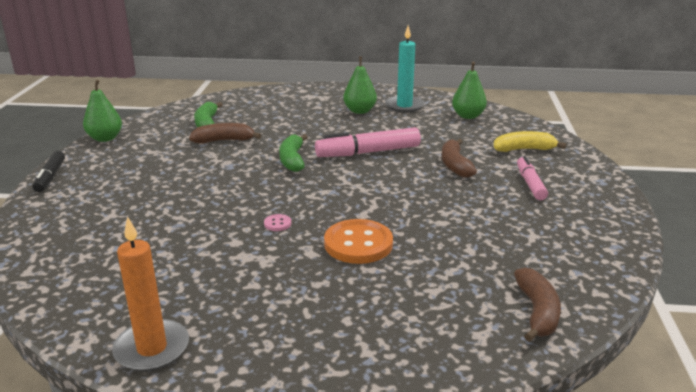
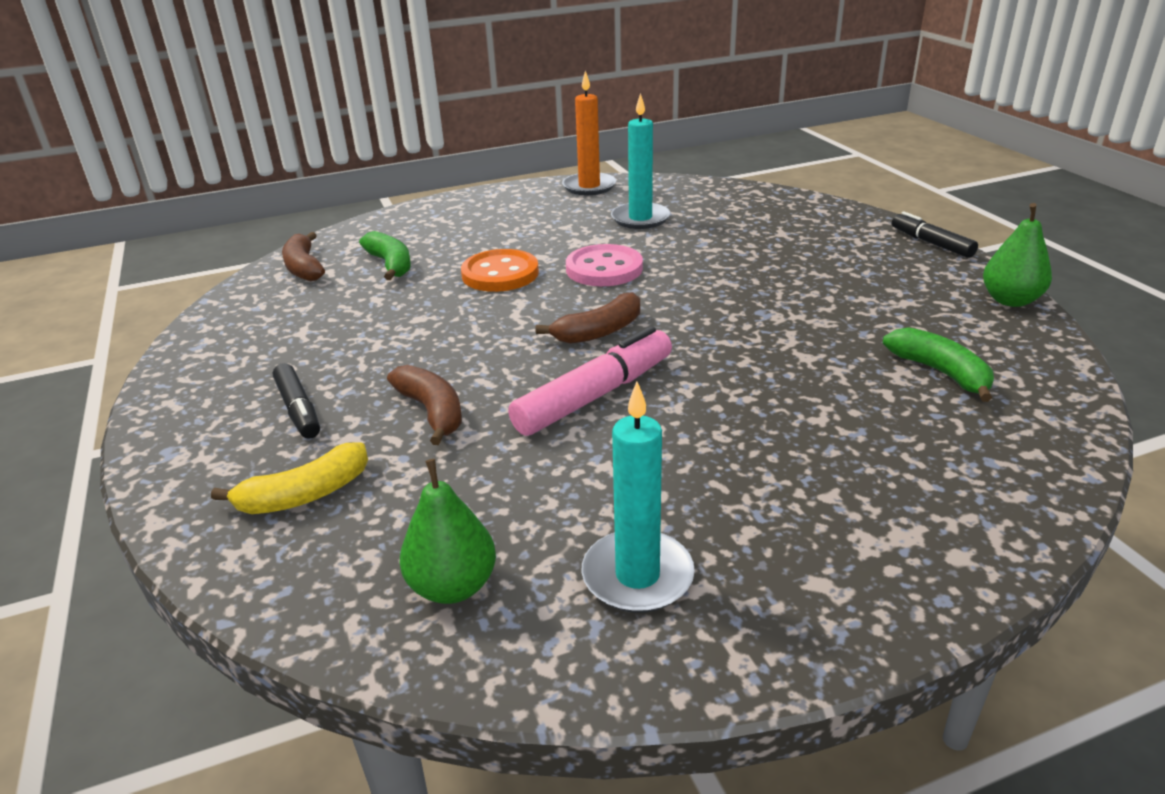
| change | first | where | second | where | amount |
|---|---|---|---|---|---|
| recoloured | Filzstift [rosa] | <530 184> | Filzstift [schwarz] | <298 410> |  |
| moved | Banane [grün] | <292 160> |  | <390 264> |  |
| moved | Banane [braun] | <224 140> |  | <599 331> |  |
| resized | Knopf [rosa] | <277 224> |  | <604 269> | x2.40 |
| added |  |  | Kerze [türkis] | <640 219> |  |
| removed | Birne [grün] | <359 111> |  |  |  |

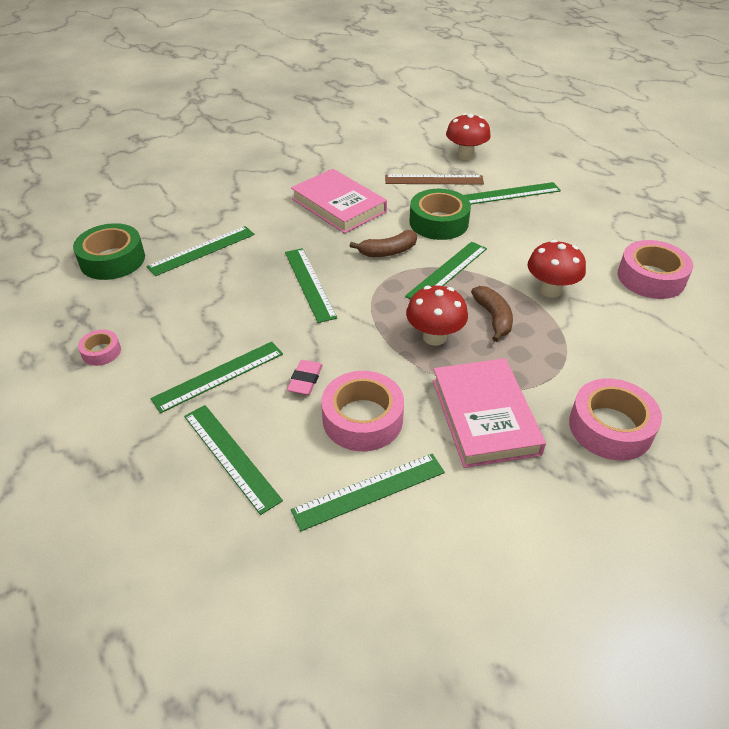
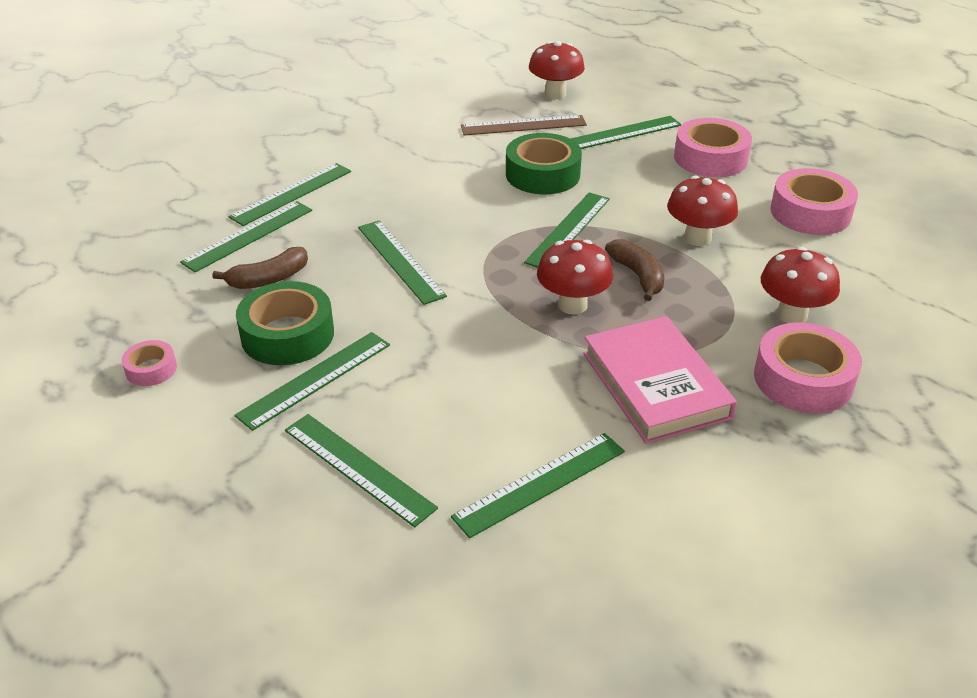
| change | first | where | second | where | amount |
|---|---|---|---|---|---|
| moved | Banane [braun] | <388 251> |  | <269 279> |  |
| added |  |  | Lineal [grün] | <291 194> |  |
| moved | Klebeband [grün] | <112 260> |  | <287 335> |  |
| moved | Klebeband [rosa] | <362 419> |  | <710 158> |  |
| added |  |  | Pilz [rot] | <792 315> |  |
| removed | Radiergummi [rosa] | <305 380> |  |  |  |
| removed | Buch [rosa] | <338 205> |  |  |  |

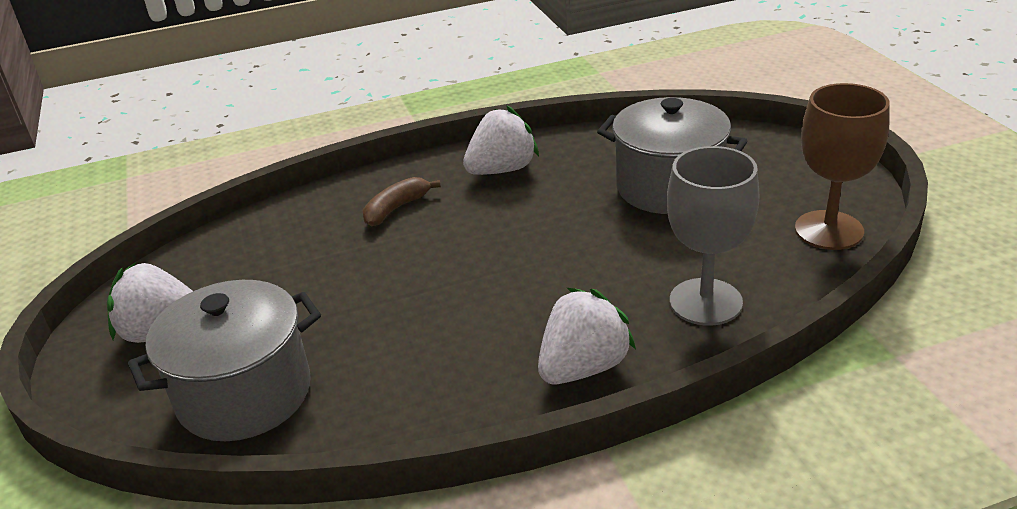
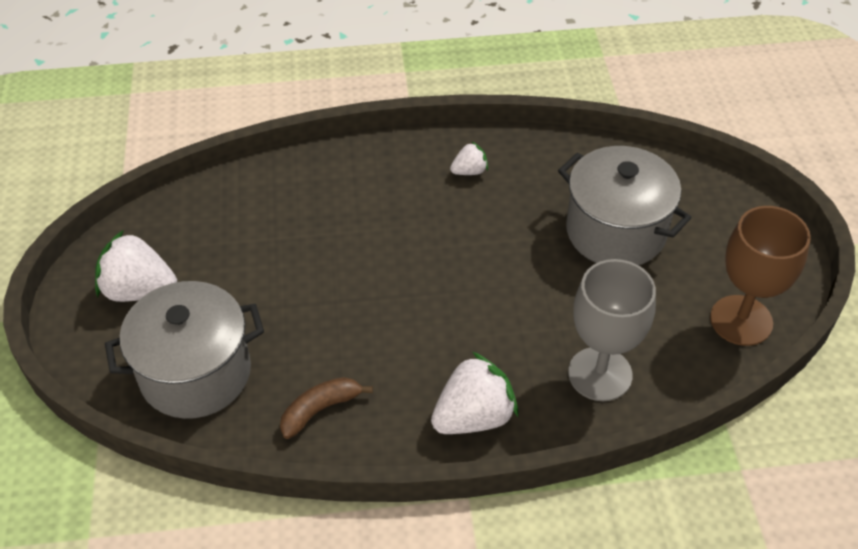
| change | first | where | second | where | amount |
|---|---|---|---|---|---|
| moved | Banane [braun] | <396 208> |  | <320 410> |  |
| resized | Erdbeere [weiß] | <502 170> |  | <469 171> | x0.53 |

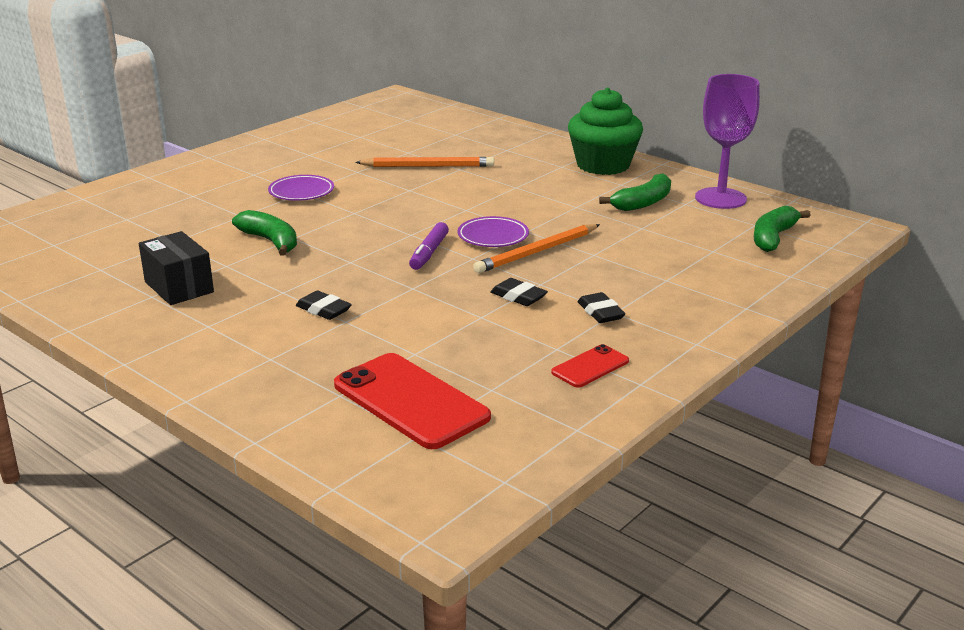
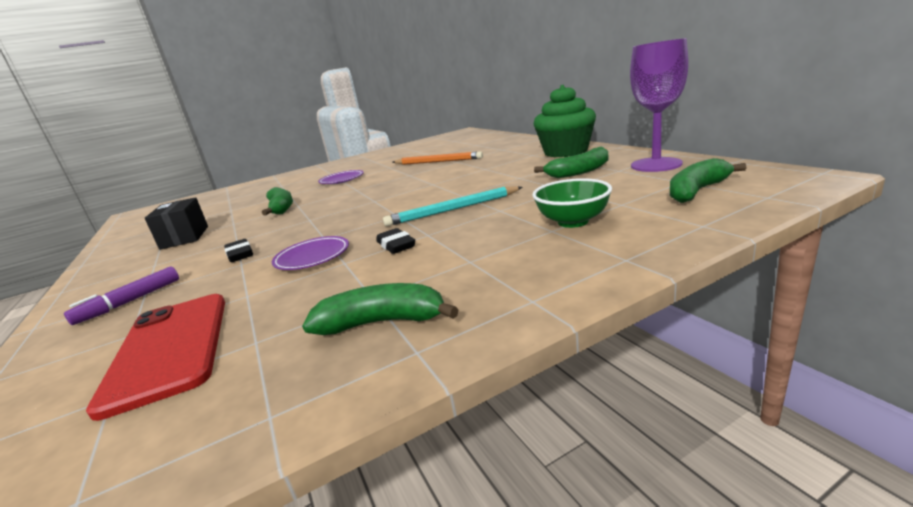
| change | first | where | second | where | amount |
|---|---|---|---|---|---|
| moved | Filzstift [lila] | <429 253> |  | <129 302> |  |
| moved | Teller [lila] | <493 236> |  | <312 257> |  |
| replaced | Handy [rot] | <590 367> | Banane [grün] | <382 322> |  |
| recoloured | Bleistift [orange] | <537 252> | Bleistift [türkis] | <453 209> |  |
| added |  |  | Schüssel [grün] | <573 221> |  |
| removed | Radiergummi [schwarz] | <600 312> |  |  |  |

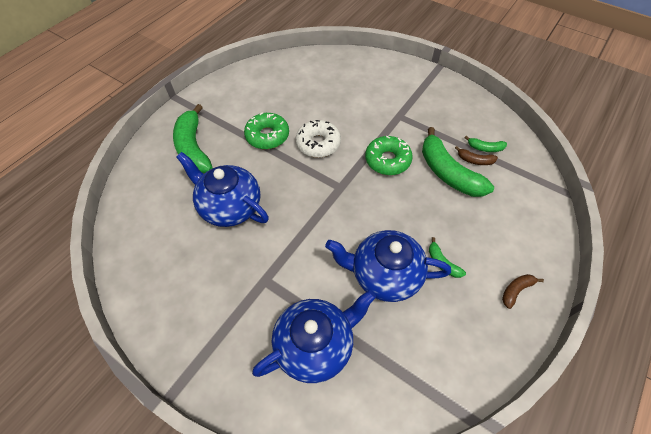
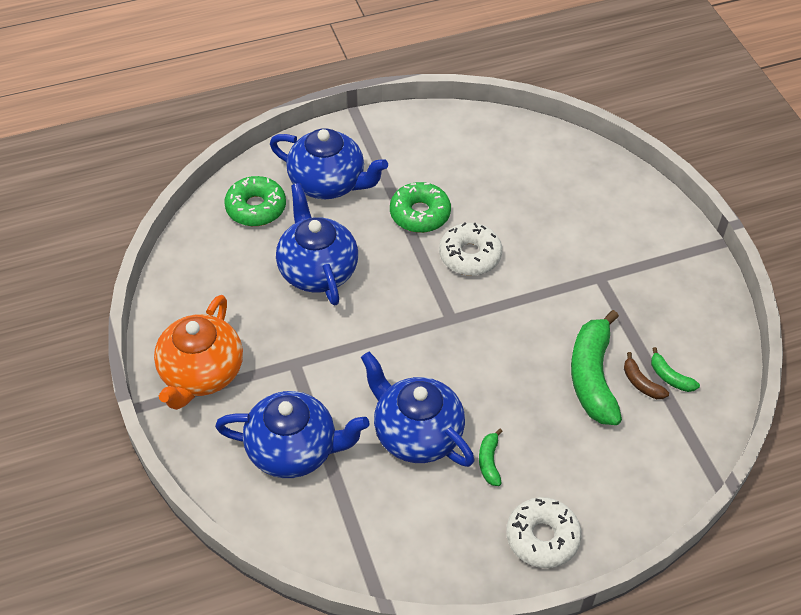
| change | first | where | second | where | amount |
|---|---|---|---|---|---|
| added |  |  | Teekanne [orange] | <201 374> |  |
| moved | Donut [grün] | <387 160> |  | <256 208> |  |
| replaced | Banane [grün] | <193 148> | Teekanne [blau] | <329 183> |  |
| replaced | Banane [braun] | <516 290> | Donut [weiß] | <542 537> |  |

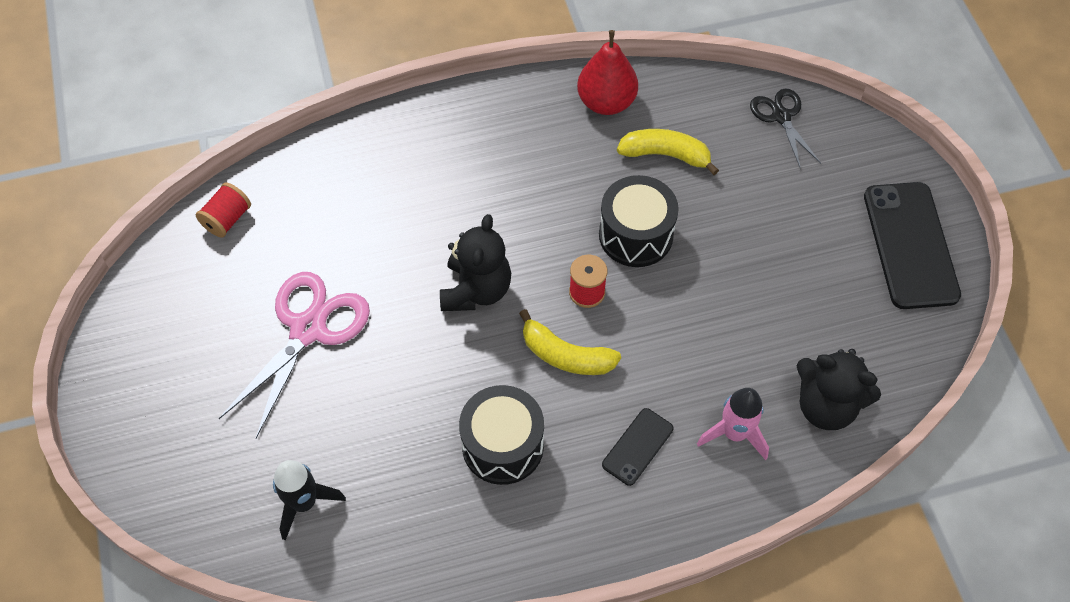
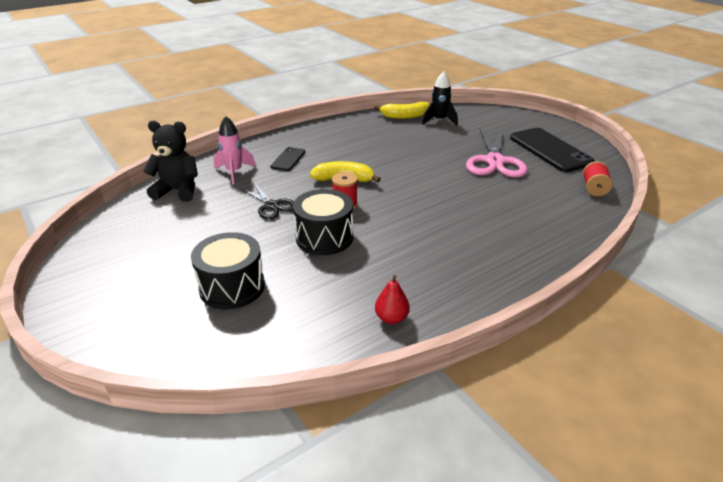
| change | first | where | second | where | amount |
|---|---|---|---|---|---|
| moved | Trommel [schwarz] | <502 445> |  | <232 287> |  |
| moved | Schere [schwarz] | <781 117> |  | <272 206> |  |
| moved | Banane [gelb] | <665 155> |  | <405 116> |  |
| resized | Birne [rot] | <606 102> |  | <391 318> | x0.58 |
| moved | Handy [schwarz] | <910 245> |  | <550 150> |  |
| removed | Teddybär [schwarz] | <476 290> |  |  |  |

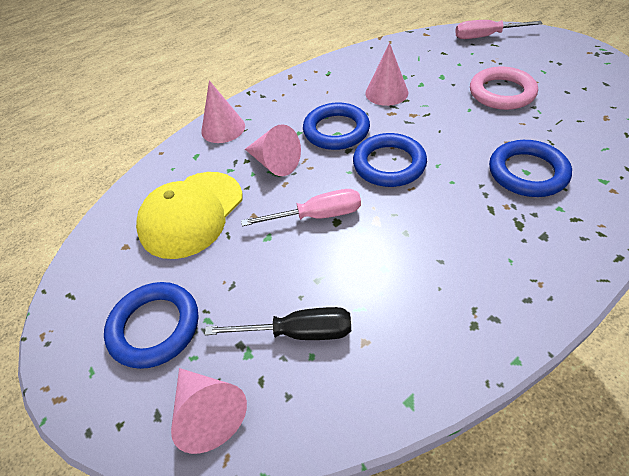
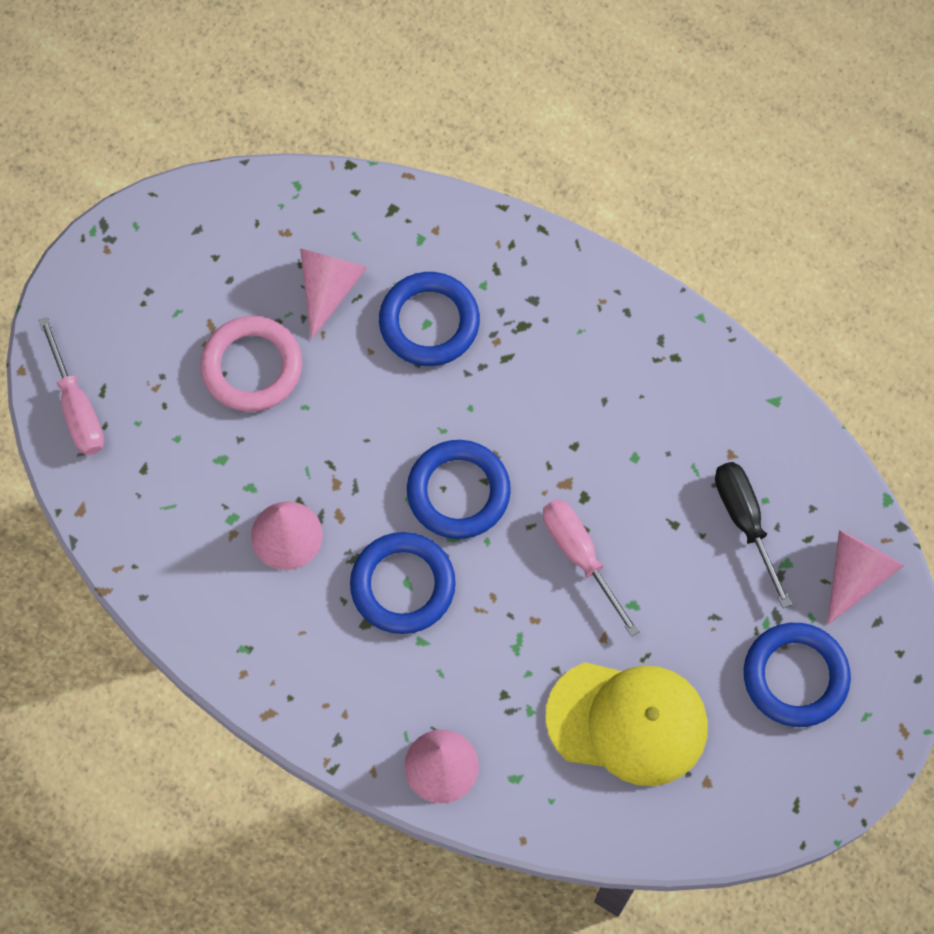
| change | first | where | second | where | amount |
|---|---|---|---|---|---|
| moved | Kegel [rosa] | <274 163> |  | <329 288> |  |

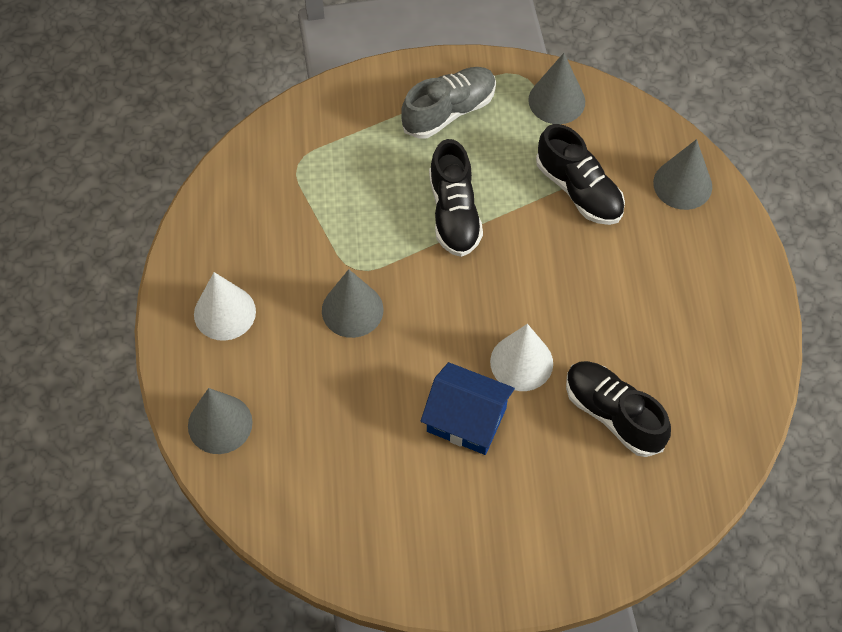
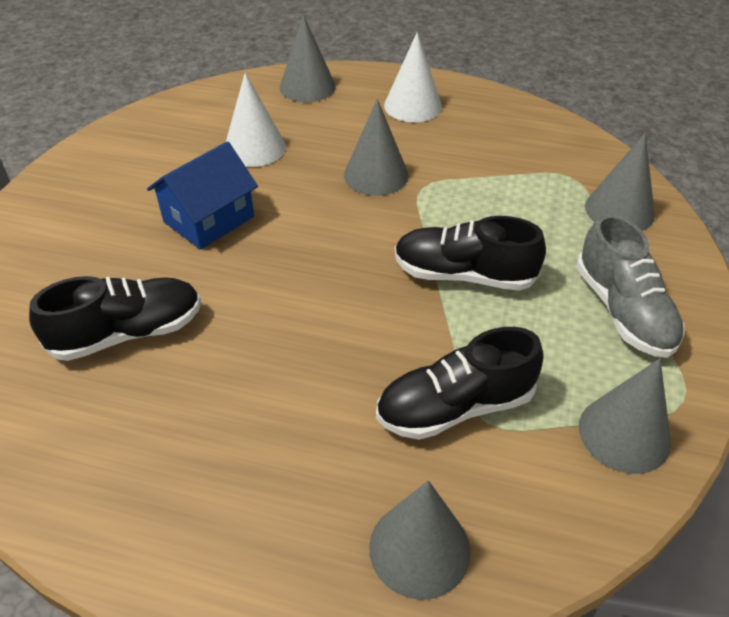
| change | first | where | second | where | amount |
|---|---|---|---|---|---|
| moved | Kegel [weiß] | <521 362> |  | <254 148> |  |
| added |  |  | Kegel [grau] | <619 210> |  |

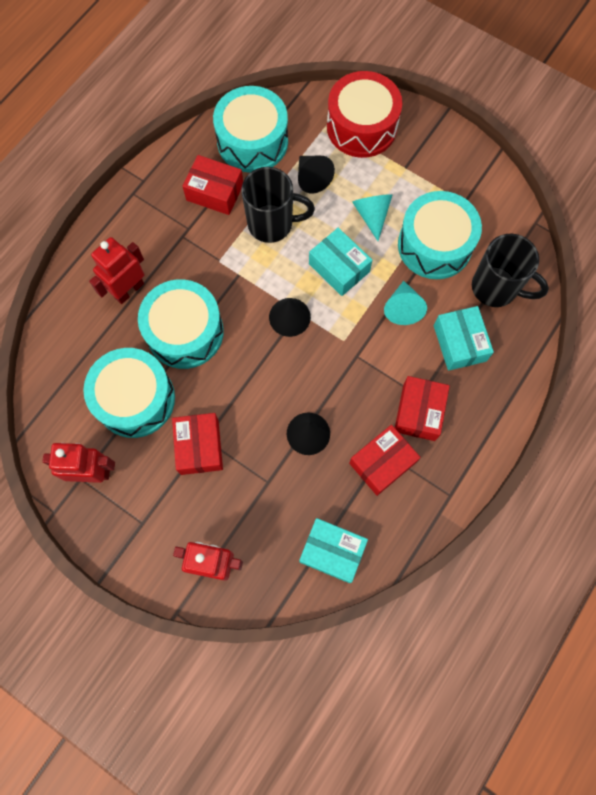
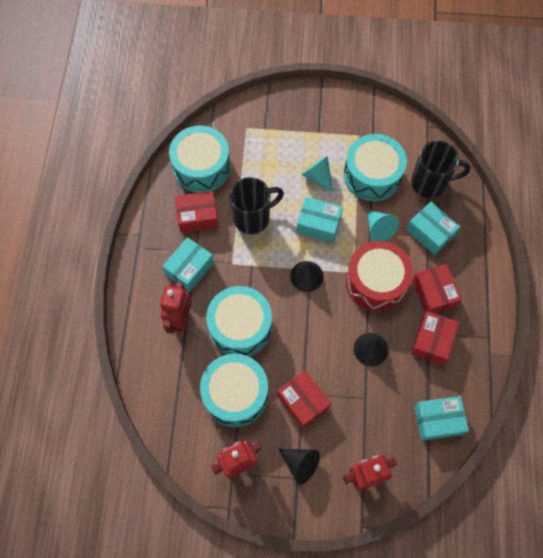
| change | first | where | second | where | amount |
|---|---|---|---|---|---|
| added |  |  | Schachtel [türkis] | <189 268> |  |
| moved | Kegel [schwarz] | <312 178> |  | <300 464> |  |
| moved | Trommel [rot] | <361 127> |  | <376 282> |  |

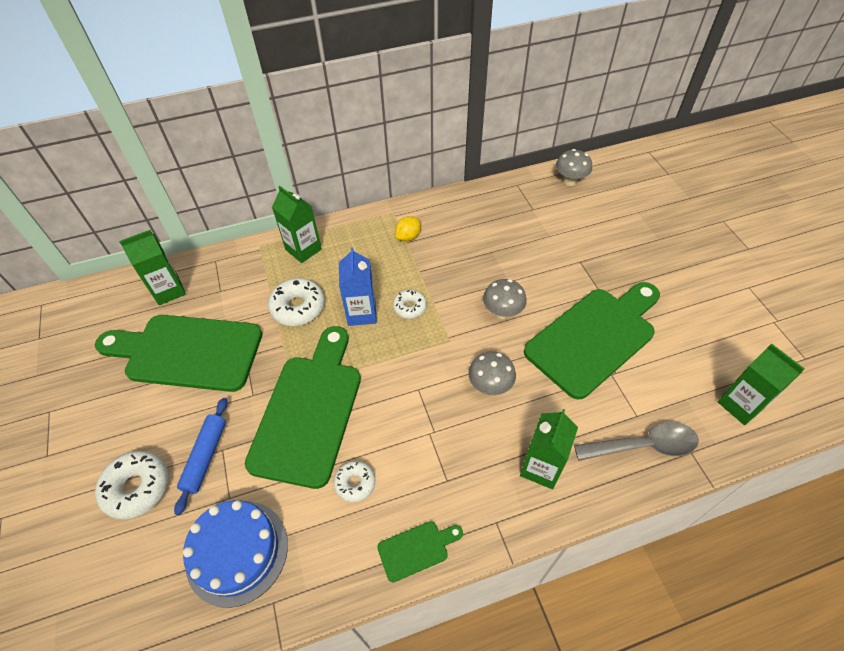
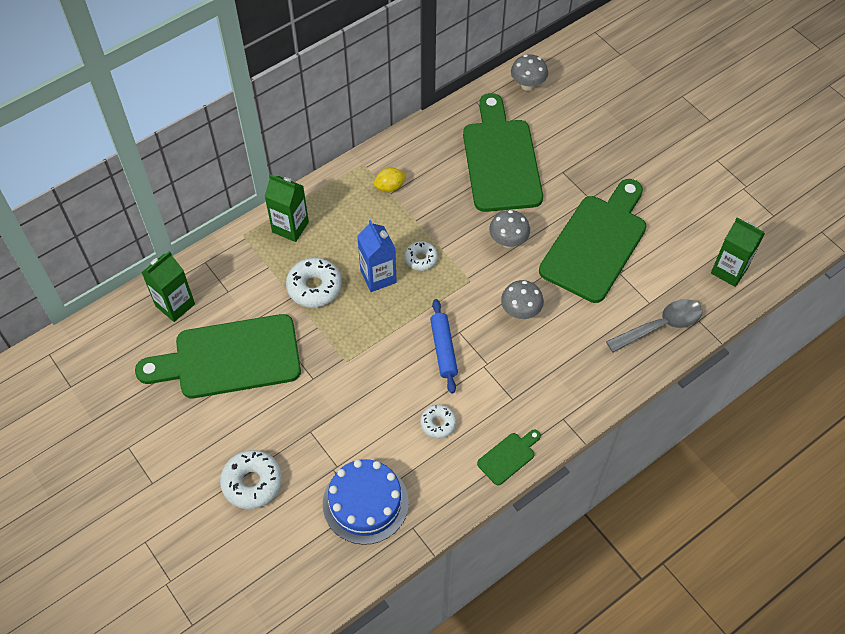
| change | first | where | second | where | amount |
|---|---|---|---|---|---|
| turned | Zitrone [gelb] | <408 237> |  | <390 187> | 45 degrees clockwise |
| moved | Nudelholz [blau] | <205 457> |  | <443 349> |  |
| moved | Schneidebrett [grün] | <309 411> |  | <501 159> |  |
| removed | Getränkekarton [grün] | <541 467> |  |  |  |

